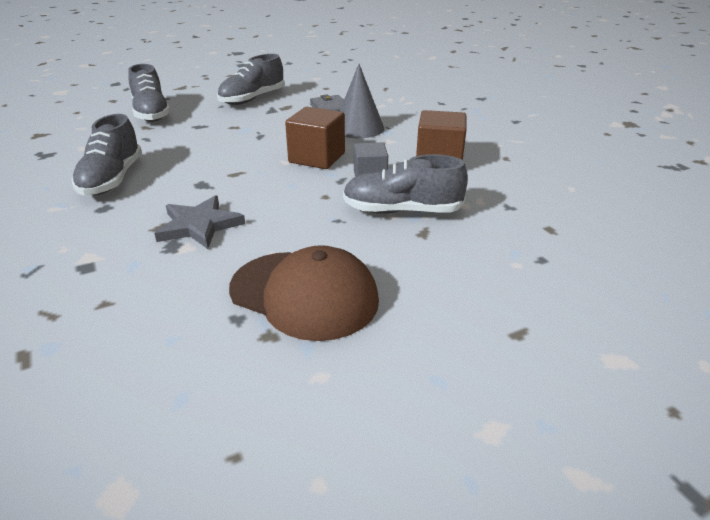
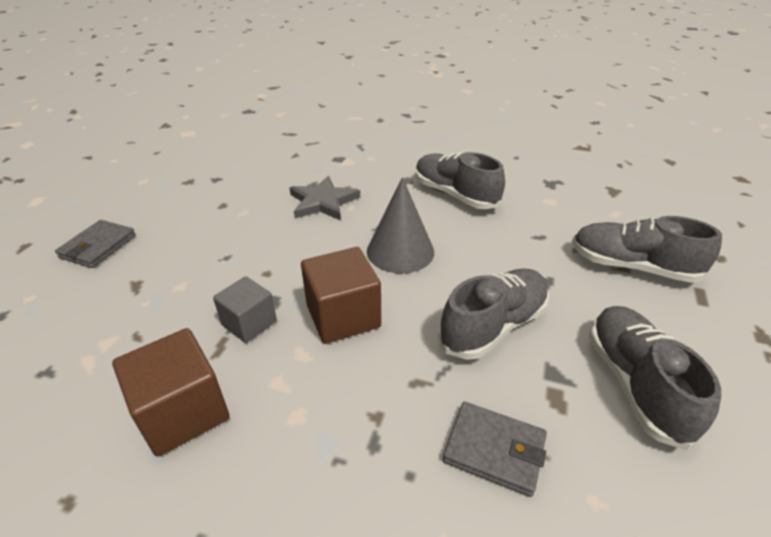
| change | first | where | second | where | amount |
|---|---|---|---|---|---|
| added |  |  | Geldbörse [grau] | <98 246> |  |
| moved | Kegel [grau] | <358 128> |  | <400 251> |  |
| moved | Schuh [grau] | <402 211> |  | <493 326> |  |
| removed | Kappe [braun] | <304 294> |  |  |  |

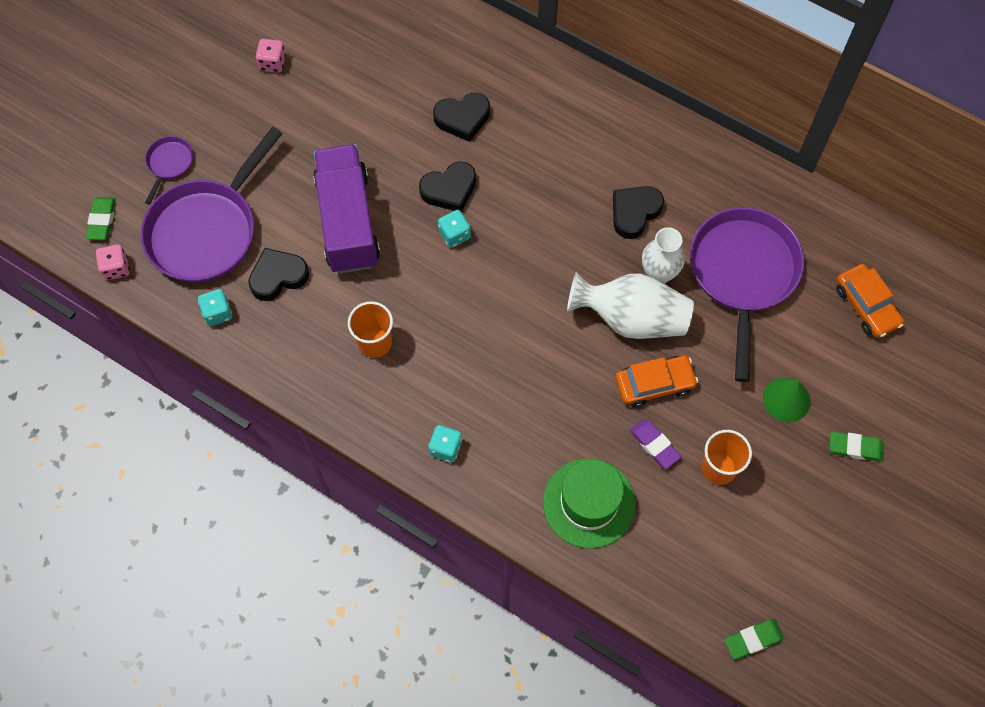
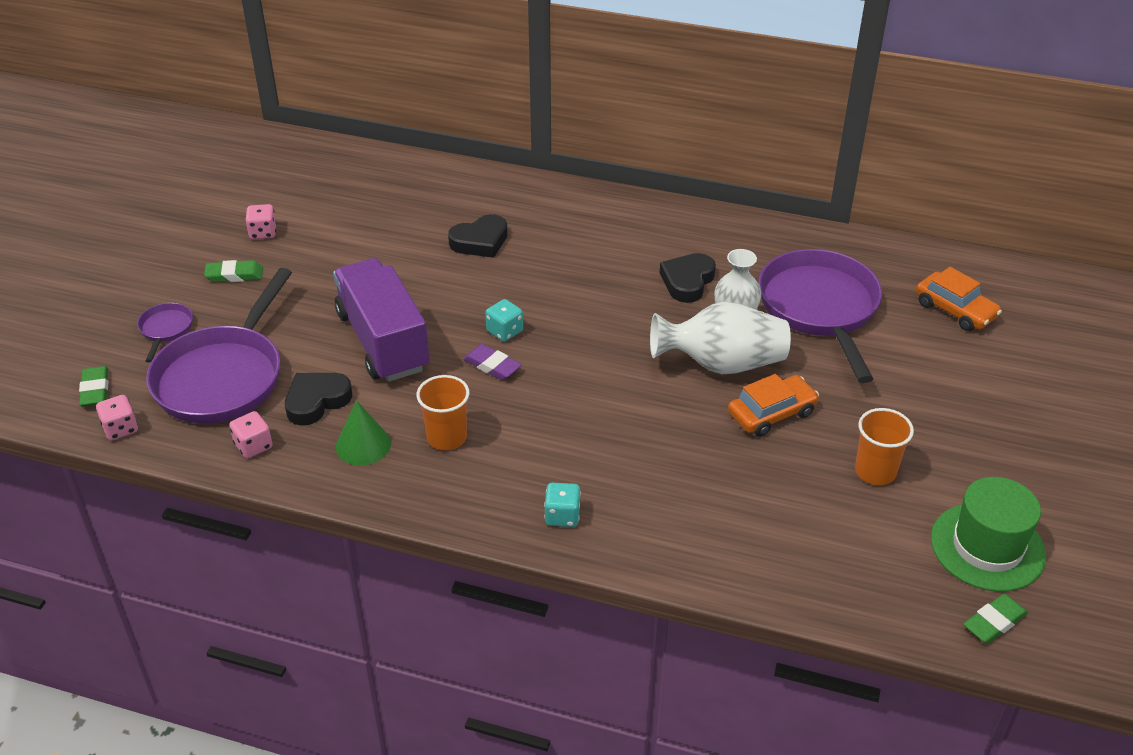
| change | first | where | second | where | amount |
|---|---|---|---|---|---|
| moved | Radiergummi [grün] | <855 447> |  | <234 275> |  |
| recoloured | Spielwürfel [türkis] | <218 313> | Spielwürfel [rosa] | <253 446> |  |
| moved | Kegel [grün] | <786 399> |  | <363 445> |  |
| moved | Radiergummi [lila] | <654 445> |  | <492 366> |  |
| moved | Hut [grün] | <589 503> |  | <987 547> |  |
| removed | Herz [schwarz] | <449 189> |  |  |  |

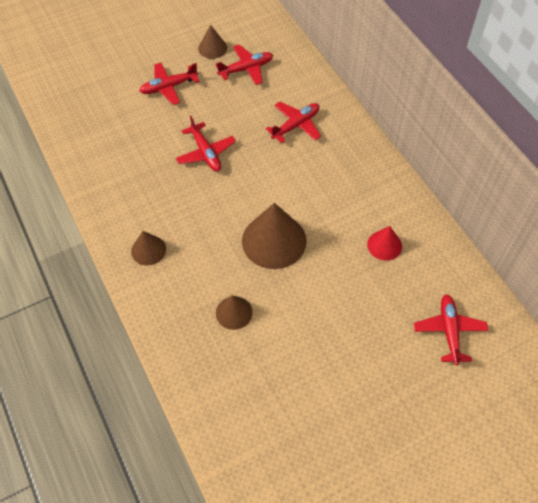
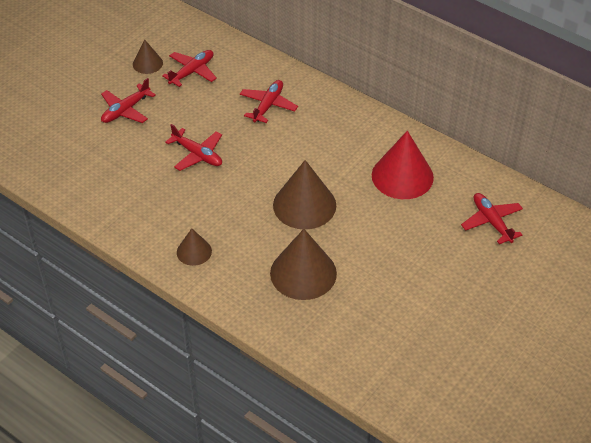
| change | first | where | second | where | amount |
|---|---|---|---|---|---|
| resized | Kegel [braun] | <234 312> |  | <303 273> | x1.86 |
| resized | Kegel [rot] | <384 245> |  | <402 176> | x1.86 |

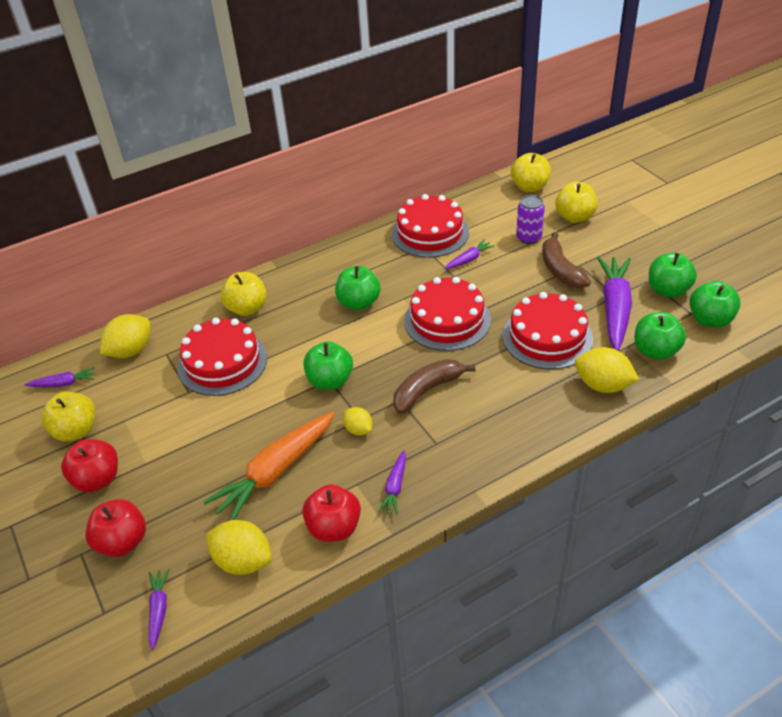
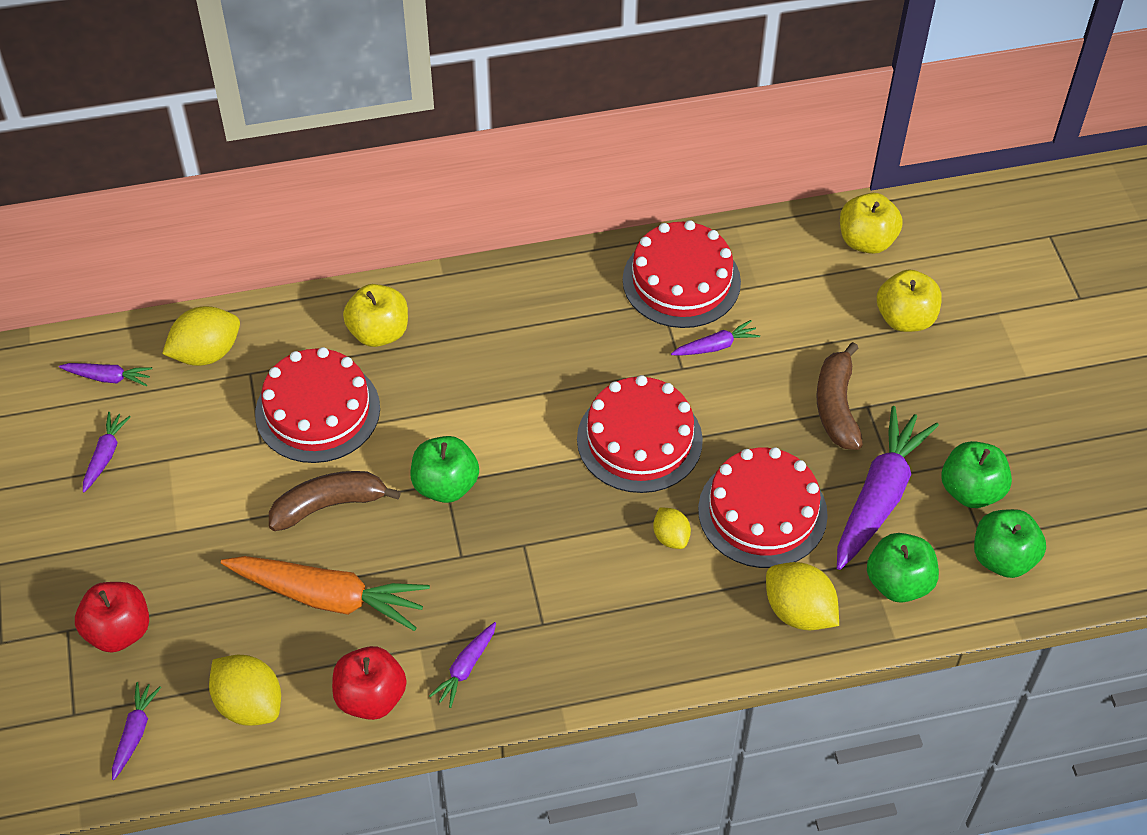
| change | first | where | second | where | amount |
|---|---|---|---|---|---|
| replaced | Apfel [gelb] | <76 431> | Karotte [lila] | <105 455> |  |
| turned | Karotte [orange] | <275 472> |  | <328 597> | 135 degrees counterclockwise |
| moved | Banane [braun] | <427 390> |  | <329 505> |  |
| moved | Zitrone [gelb] | <358 429> |  | <671 537> |  |
| removed | Apfel [rot] | <97 479> |  |  |  |
| removed | Apfel [grün] | <358 303> |  |  |  |
| removed | Dose [lila] | <528 237> |  |  |  |

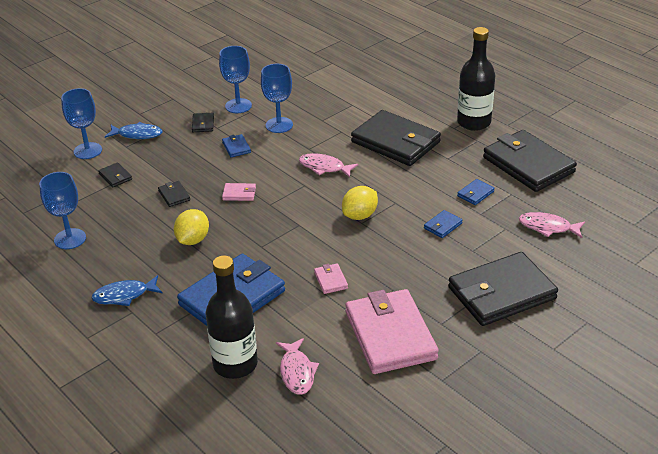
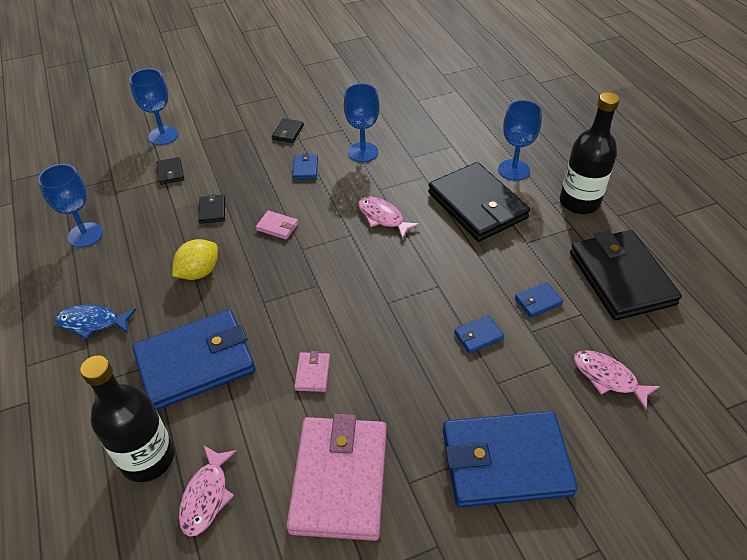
| change | first | where | second | where | amount |
|---|---|---|---|---|---|
| recoloured | Geldbörse [schwarz] | <501 293> | Geldbörse [blau] | <505 461> |  |
| moved | Kelch [blau] | <238 106> |  | <513 170> |  |
| removed | Fisch [blau] | <137 134> |  |  |  |
| removed | Zitrone [gelb] | <360 215> |  |  |  |

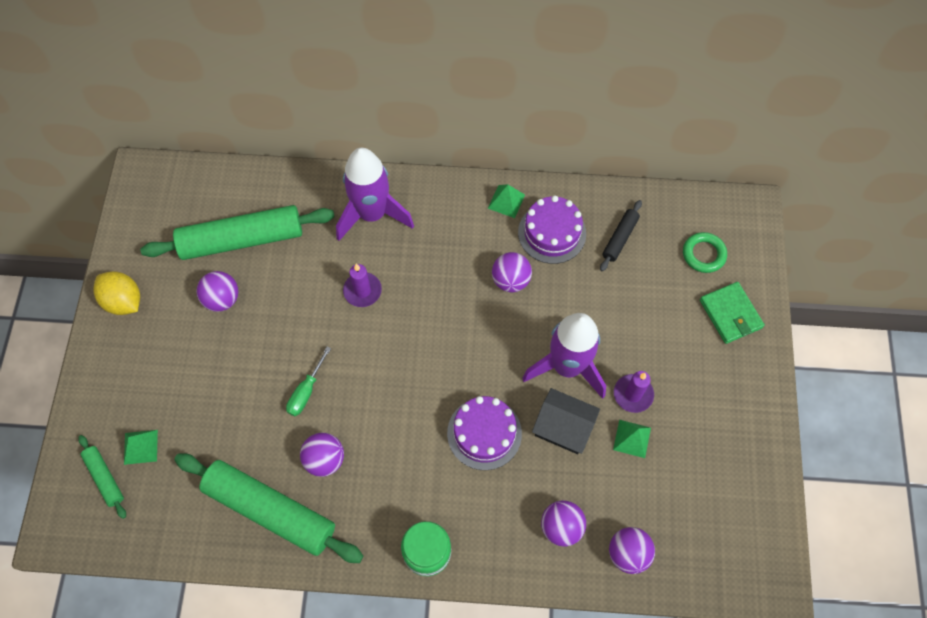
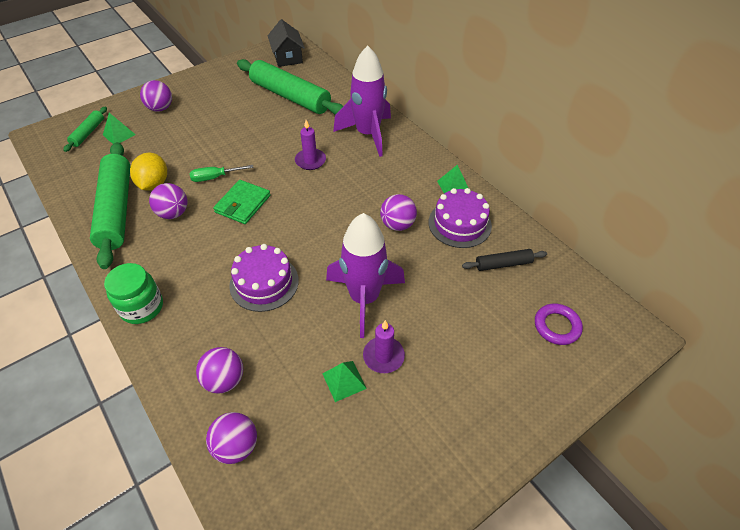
| change | first | where | second | where | amount |
|---|---|---|---|---|---|
| moved | Zitrone [gelb] | <124 301> |  | <154 184> |  |
| moved | Ball [lila] | <222 299> |  | <160 108> |  |
| moved | Geldbörse [grün] | <730 314> |  | <243 204> |  |
| moved | Haus [schwarz] | <563 427> |  | <287 57> |  |
| recoloured | Ring [grün] | <703 254> | Ring [lila] | <557 326> |  |

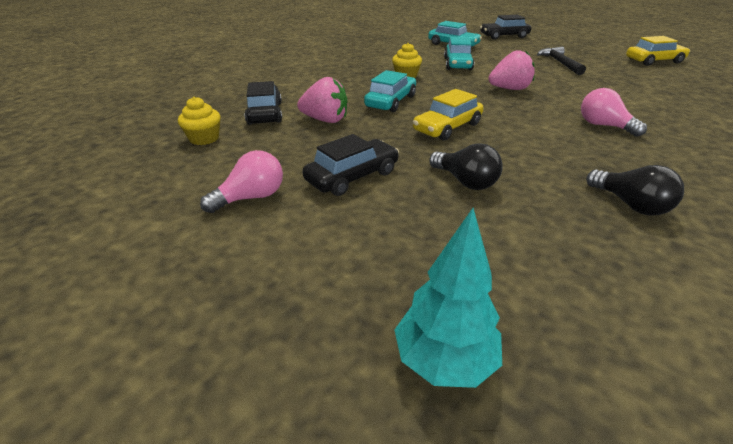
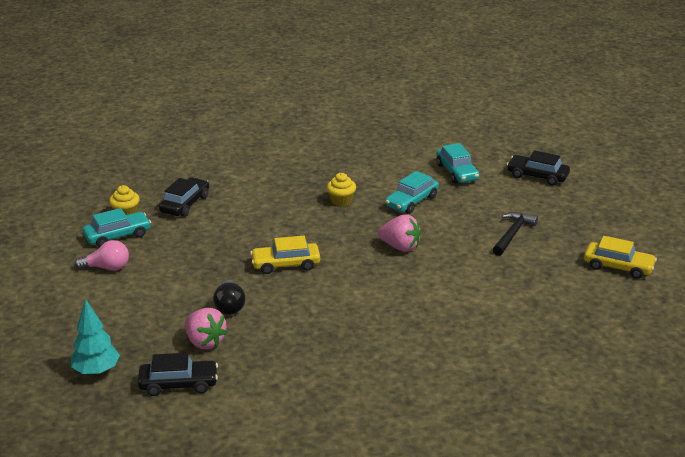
| change | first | where | second | where | amount |
|---|---|---|---|---|---|
| moved | Auto [türkis] | <391 101> |  | <117 236> |  |
| moved | Auto [schwarz] | <352 176> |  | <178 384> |  |
| moved | Erdbeere [rosa] | <325 120> |  | <205 342> |  |
| removed | Glühbirne [rosa] | <603 126> |  |  |  |
| removed | Glühbirne [schwarz] | <630 205> |  |  |  |

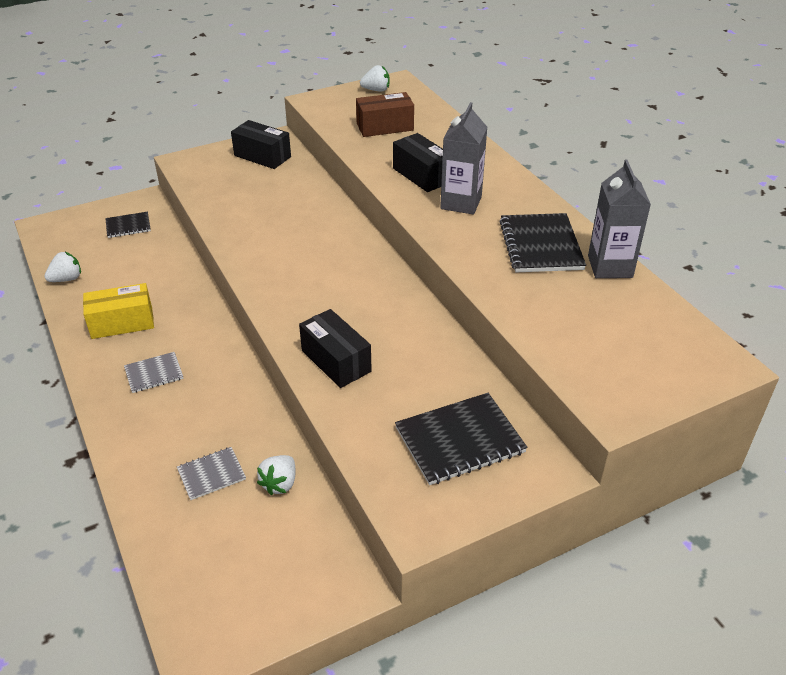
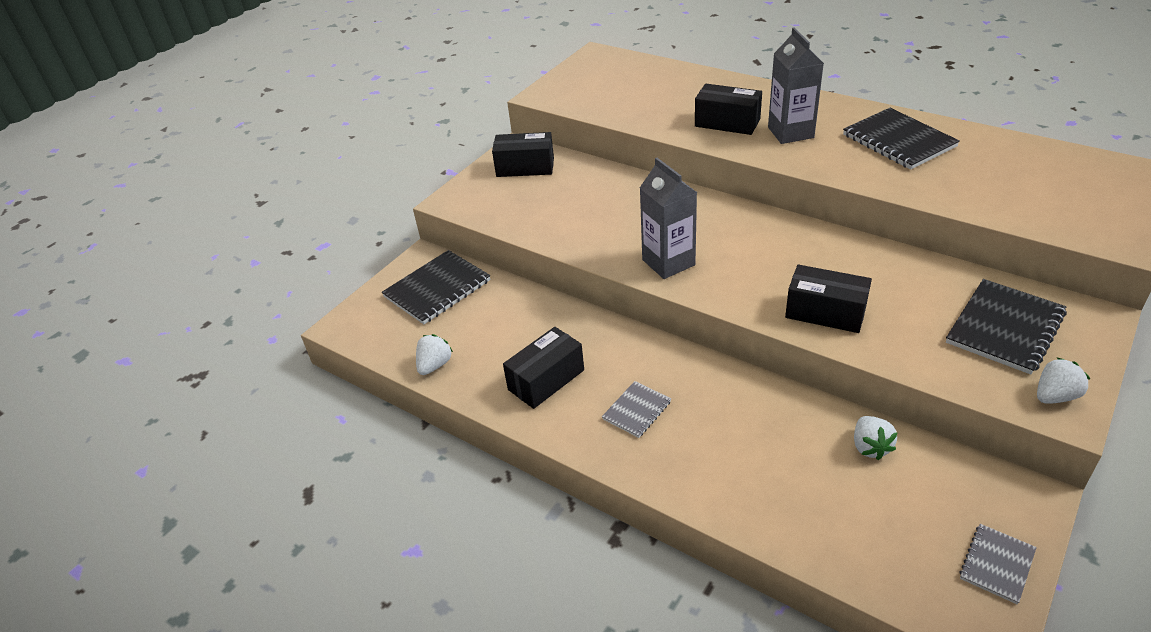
| change | first | where | second | where | amount |
|---|---|---|---|---|---|
| resized | Notizbuch [schwarz] | <128 226> |  | <437 289> | x1.79 |
| recoloured | Schachtel [gelb] | <122 323> | Schachtel [schwarz] | <546 380> |  |
| moved | Getränkekarton [grau] | <610 266> |  | <668 262> |  |
| moved | Notizbuch [grau] | <211 474> |  | <997 564> |  |
| moved | Erdbeere [weiß] | <376 90> |  | <1055 396> |  |
| removed | Schachtel [braun] | <385 127> |  |  |  |

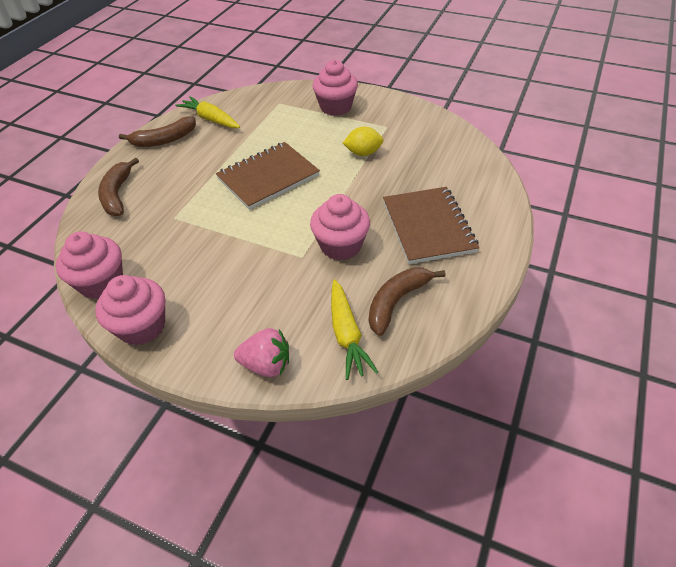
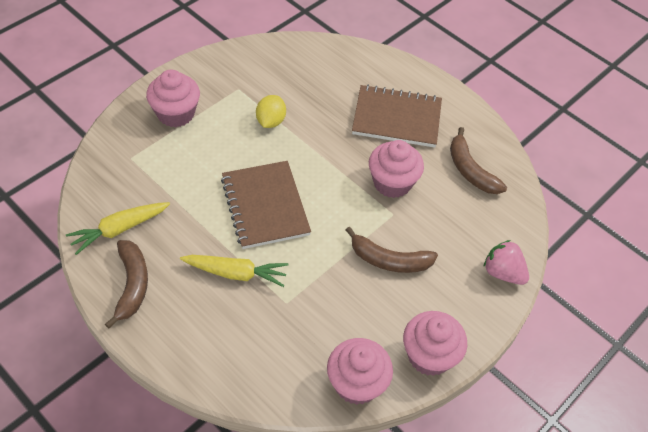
| change | first | where | second | where | amount |
|---|---|---|---|---|---|
| moved | Karotte [gelb] | <347 334> |  | <236 273> |  |
| moved | Banane [braun] | <117 194> |  | <389 260> |  |
| turned | Erdbeere [rosa] | <266 364> |  | <503 273> | 75 degrees counterclockwise |

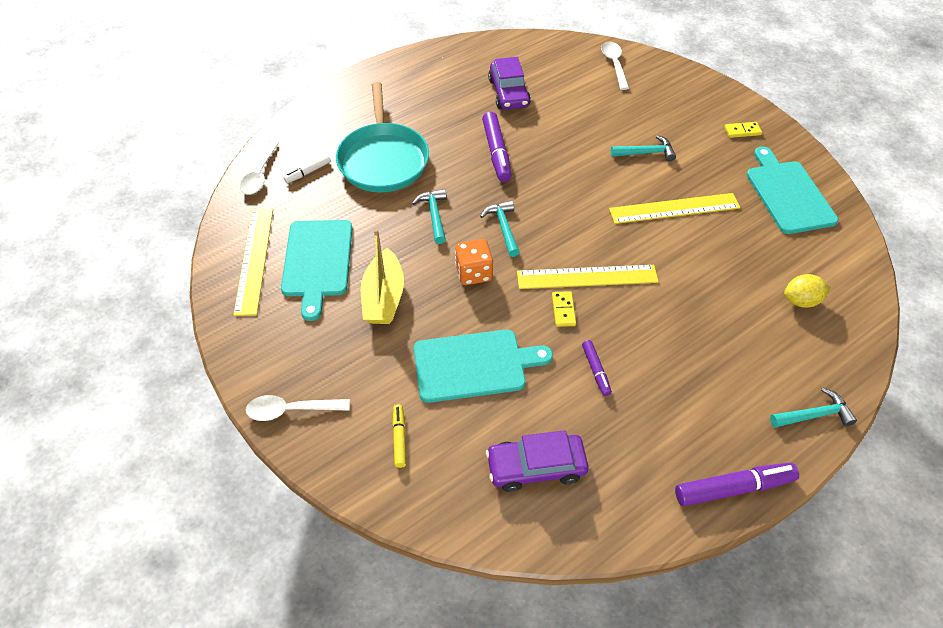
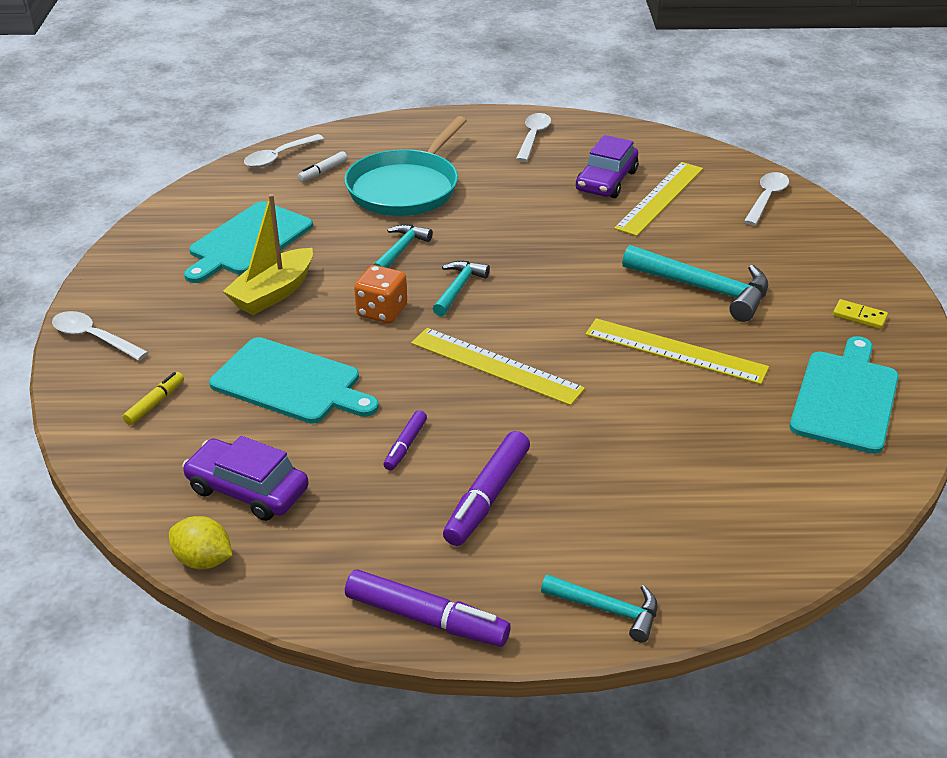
| change | first | where | second | where | amount |
|---|---|---|---|---|---|
| moved | Zitrone [gelb] | <801 301> |  | <203 560> |  |
| turned | Filzstift [weiß] | <308 172> |  | <323 171> | 45 degrees counterclockwise |
| moved | Filzstift [lila] | <496 152> |  | <487 497> |  |
| added |  |  | Löffel [weiß] | <533 137> |  |
| moved | Lineal [gelb] | <254 260> |  | <660 198> |  |
| resized | Hammer [türkis] | <646 153> |  | <704 289> | x1.71 |
| removed | Dominostein [gelb] | <563 310> |  |  |  |

